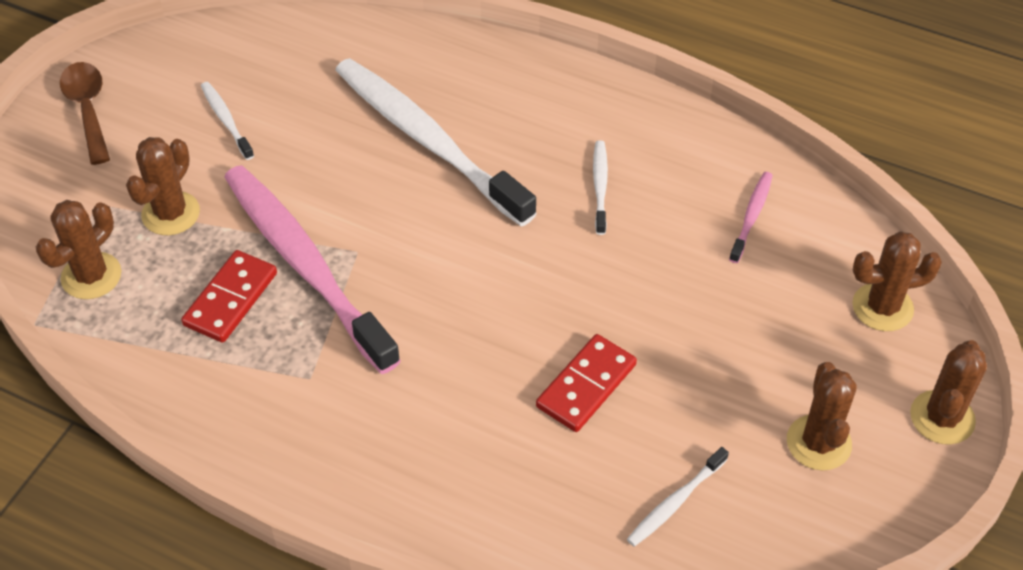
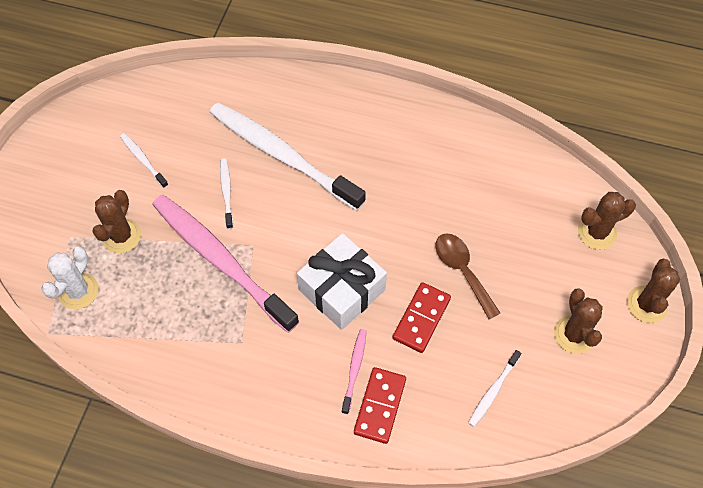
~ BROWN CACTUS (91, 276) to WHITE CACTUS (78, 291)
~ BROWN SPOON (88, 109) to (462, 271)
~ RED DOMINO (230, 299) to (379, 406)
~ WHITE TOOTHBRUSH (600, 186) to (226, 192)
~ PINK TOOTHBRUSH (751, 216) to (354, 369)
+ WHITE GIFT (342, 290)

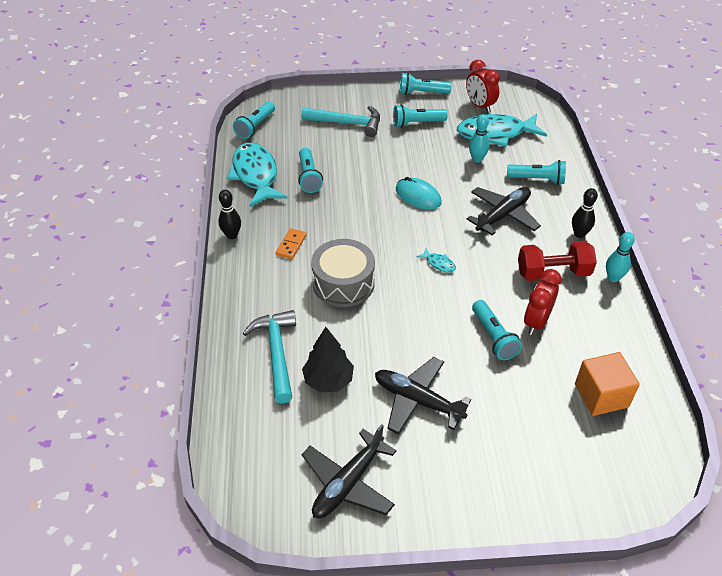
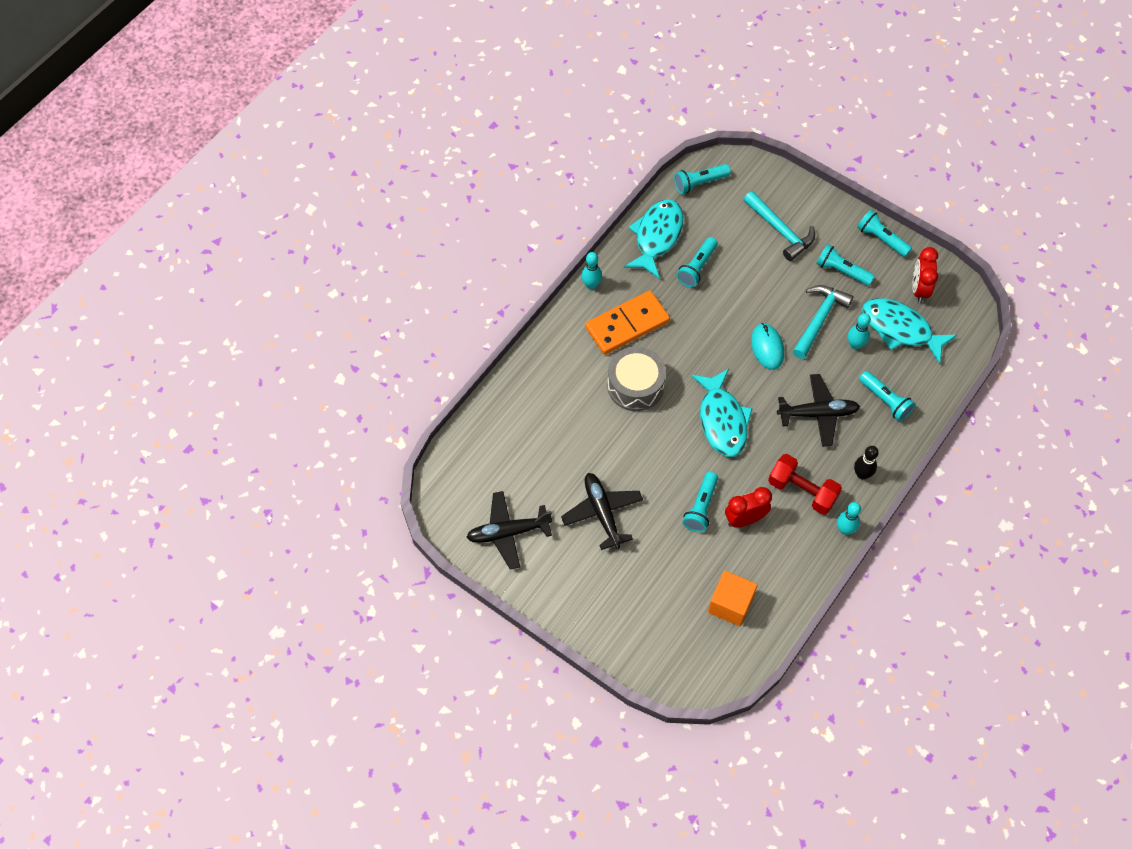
~ BLACK BOWLING PIN (232, 235) to TURQUOISE BOWLING PIN (591, 285)
~ TURQUOISE HAMMER (276, 353) to (819, 319)
~ ORANGE DOMINO (291, 245) = (627, 324) x2.22
- BLACK TREE (328, 380)
~ TURQUOISE FISH (439, 264) = (722, 420) x2.49

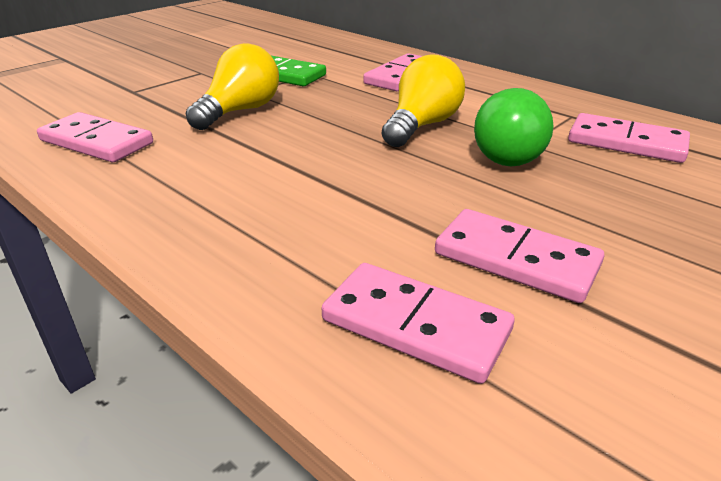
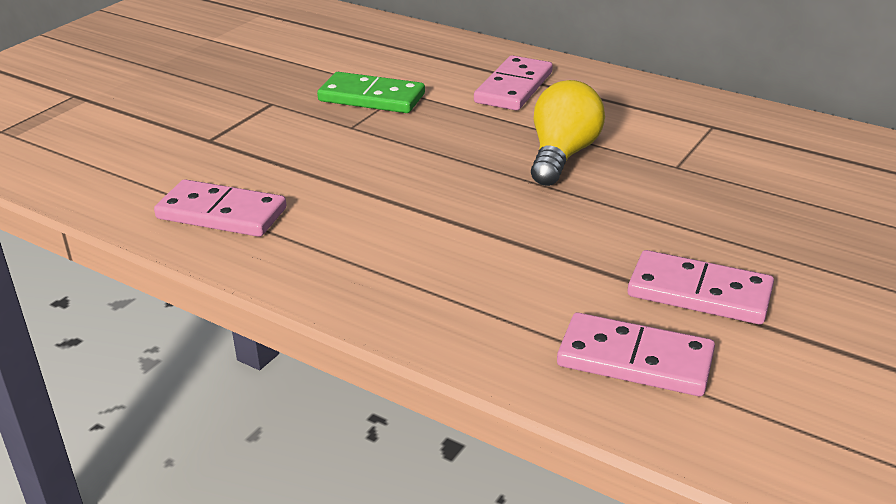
- YELLOW LIGHT BULB (240, 111)
- GREEN LIGHT BULB (513, 154)
- PINK DOMINO (626, 142)

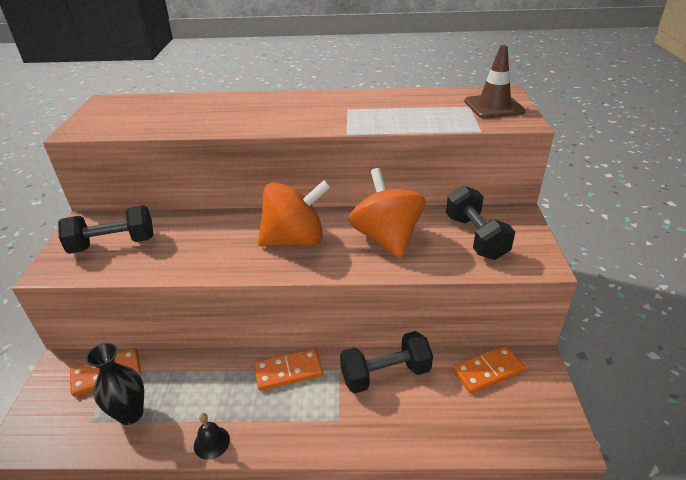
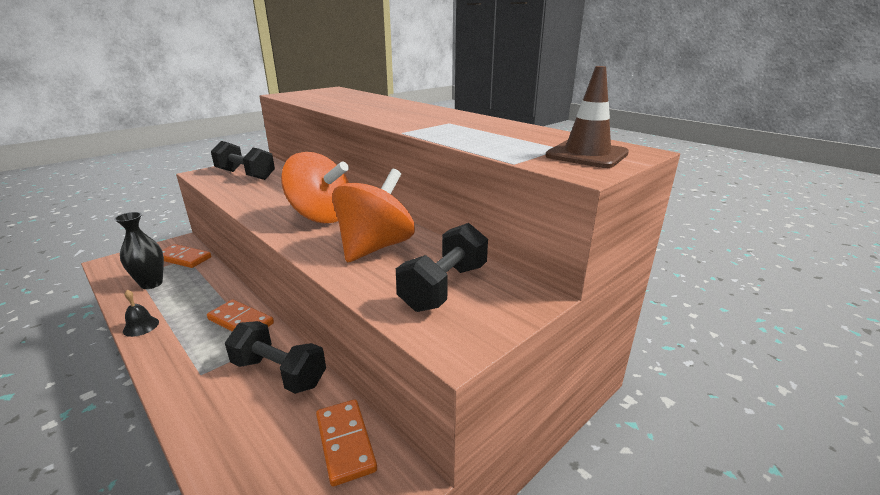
~ ORANGE DOMINO (488, 371) = (345, 443) 45 degrees clockwise

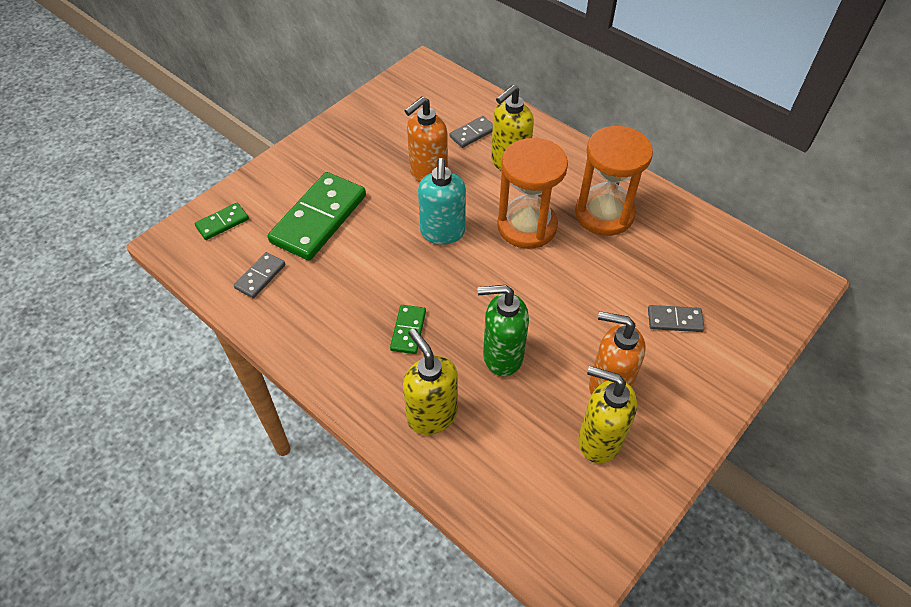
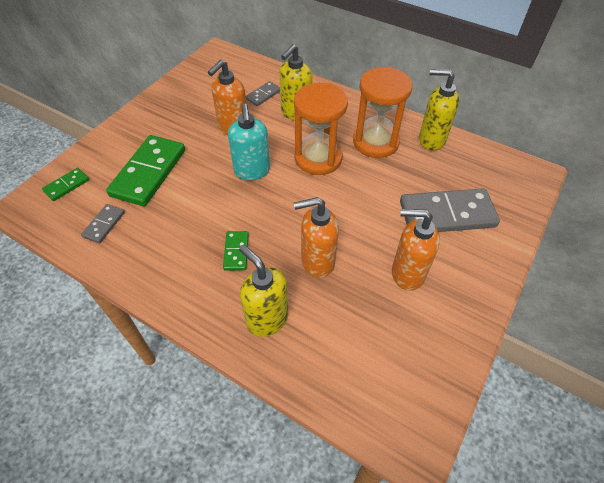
~ GREEN SOAP DISPENSER (502, 356) to ORANGE SOAP DISPENSER (317, 261)
~ YELLOW SOAP DISPENSER (599, 440) to (431, 140)
~ GREY DOMINO (674, 320) = (447, 214) x2.11

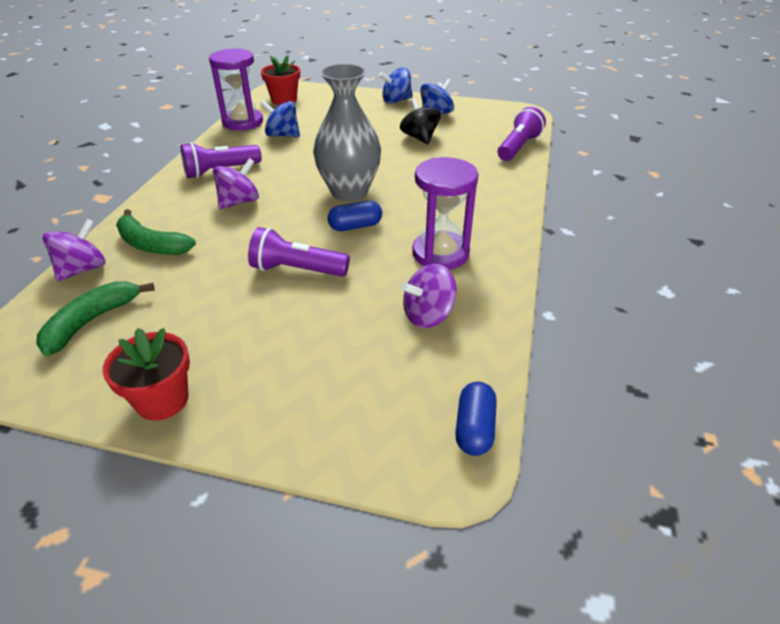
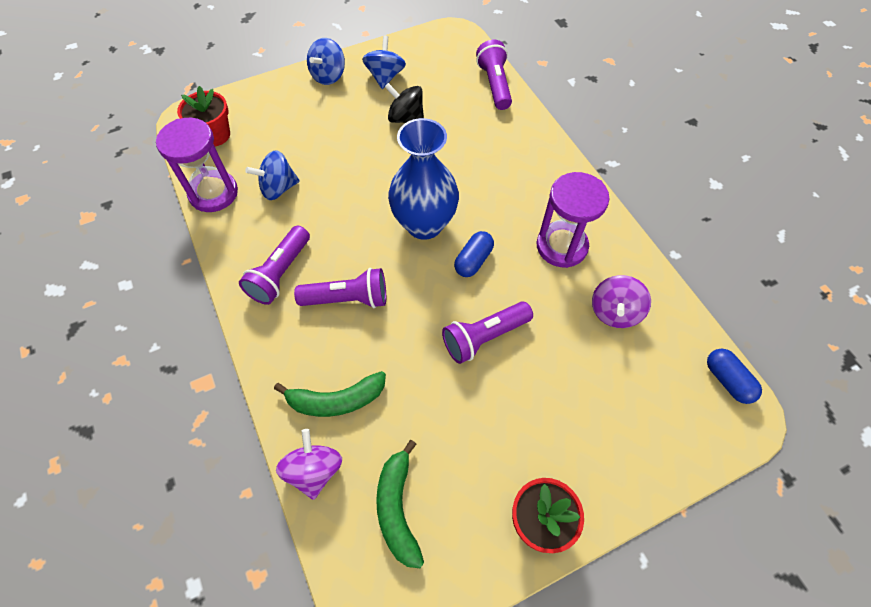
~ PURPLE SPINNING TOP (239, 202) to PURPLE FLASHLIGHT (347, 299)
~ GREY VASE (349, 192) to BLUE VASE (424, 224)

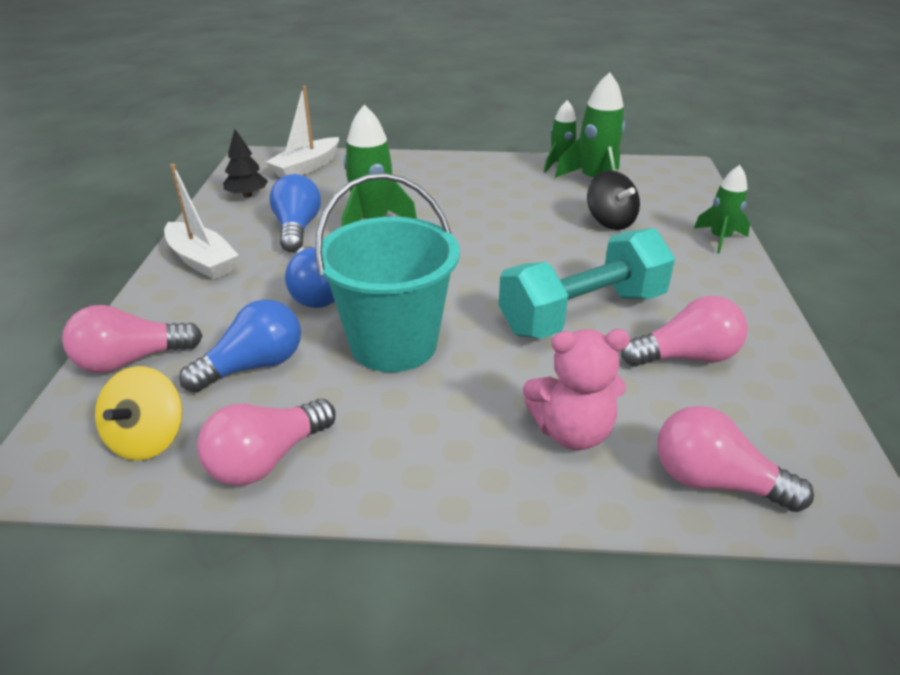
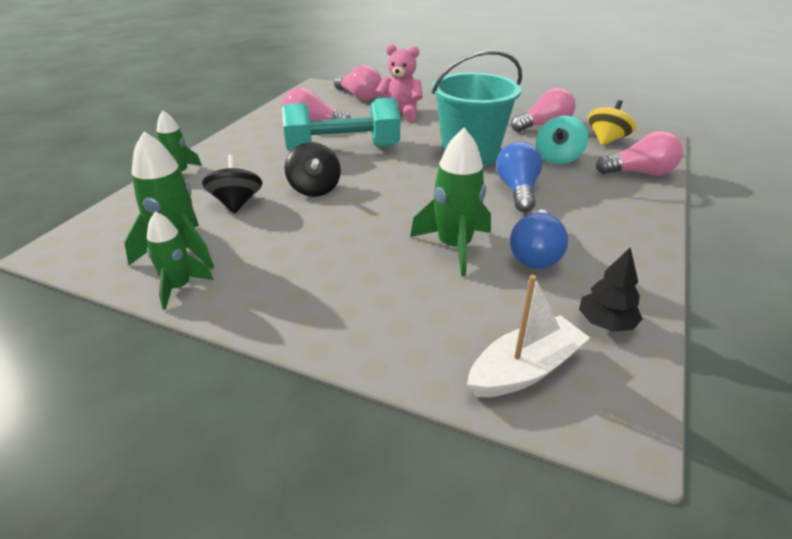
- WHITE BOAT (202, 261)
~ BLUE LIGHT BULB (254, 366) to TURQUOISE SPINNING TOP (557, 158)
+ BLACK SPINNING TOP (314, 188)

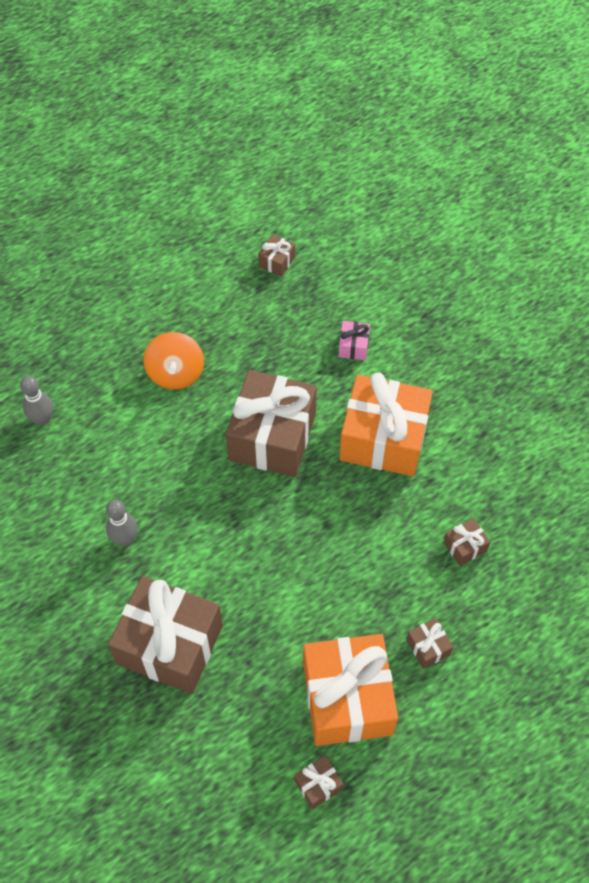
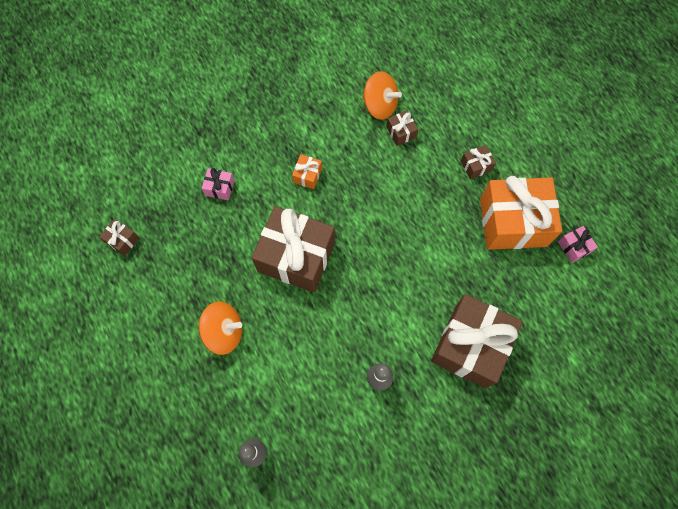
~ BROWN GIFT (318, 785) to PINK GIFT (574, 247)
~ ORANGE GIFT (383, 439) = (307, 175) x0.41
+ ORANGE SPINNING TOP (380, 105)

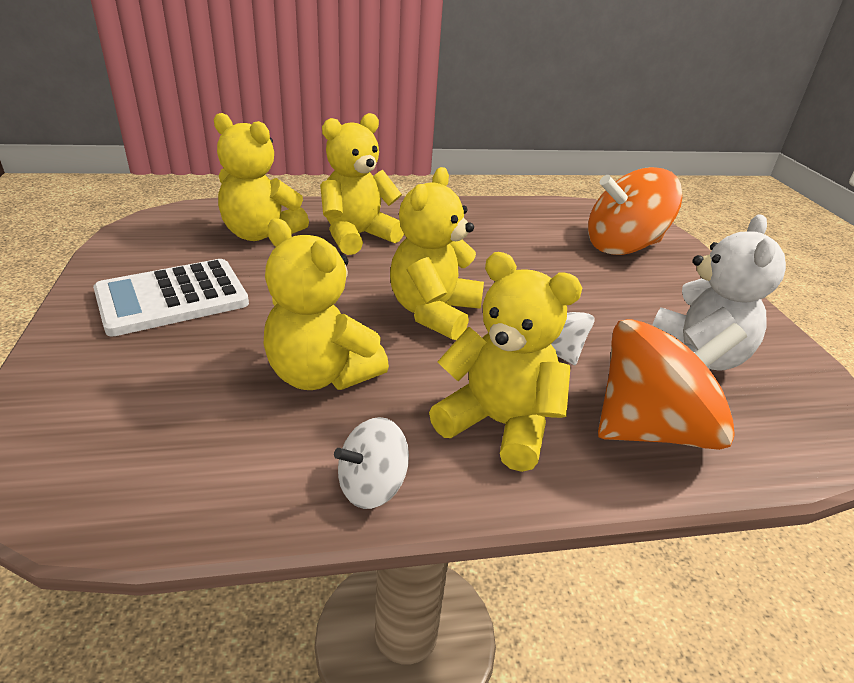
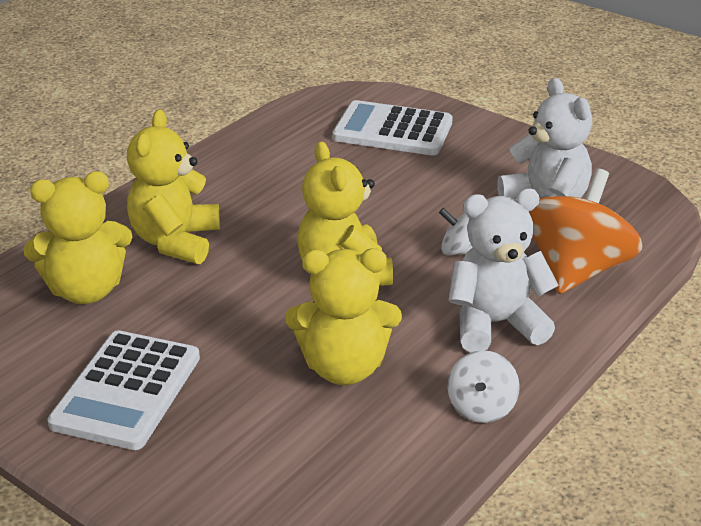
~ YELLOW TEDDY BEAR (498, 424) to WHITE TEDDY BEAR (495, 324)
~ ORANGE SPINNING TOP (622, 247) to WHITE CALCULATOR (393, 130)

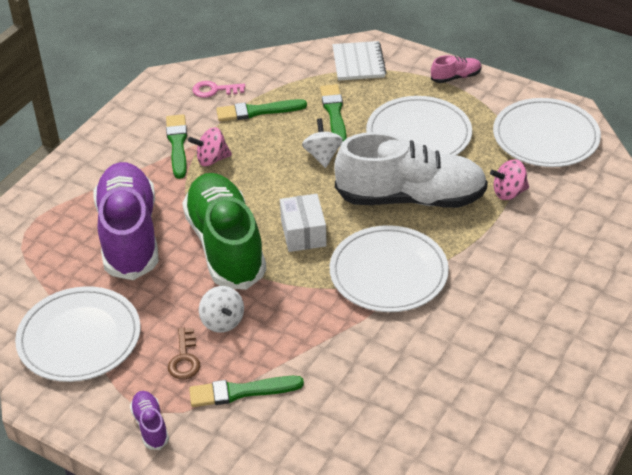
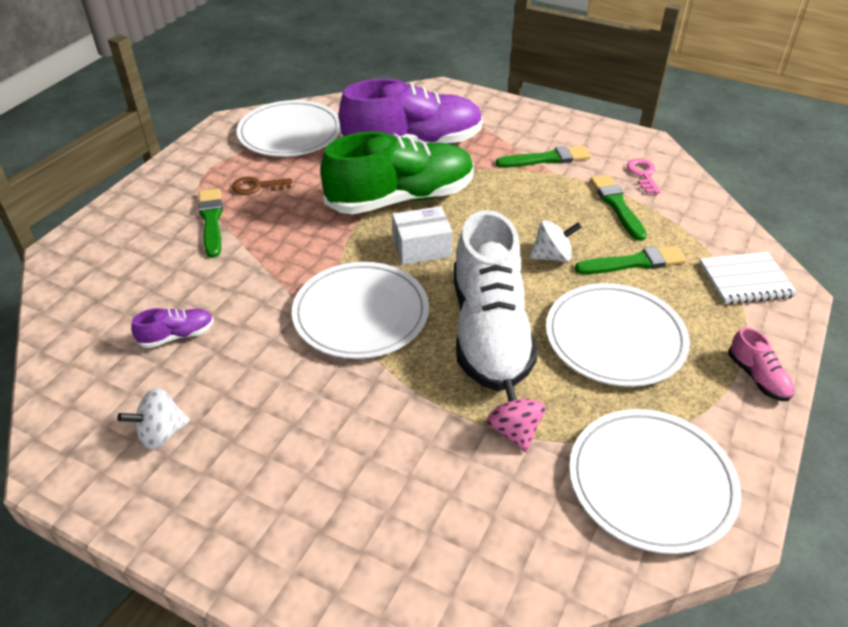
~ PURPLE SHOE (150, 426) to (177, 336)
- PINK SPINNING TOP (212, 159)
~ WHITE SPINNING TOP (222, 321) to (161, 433)

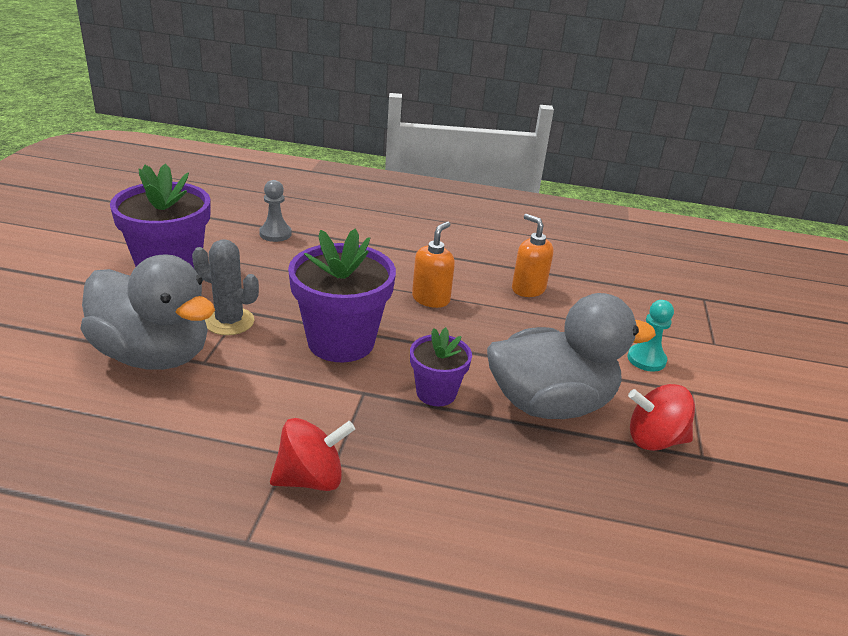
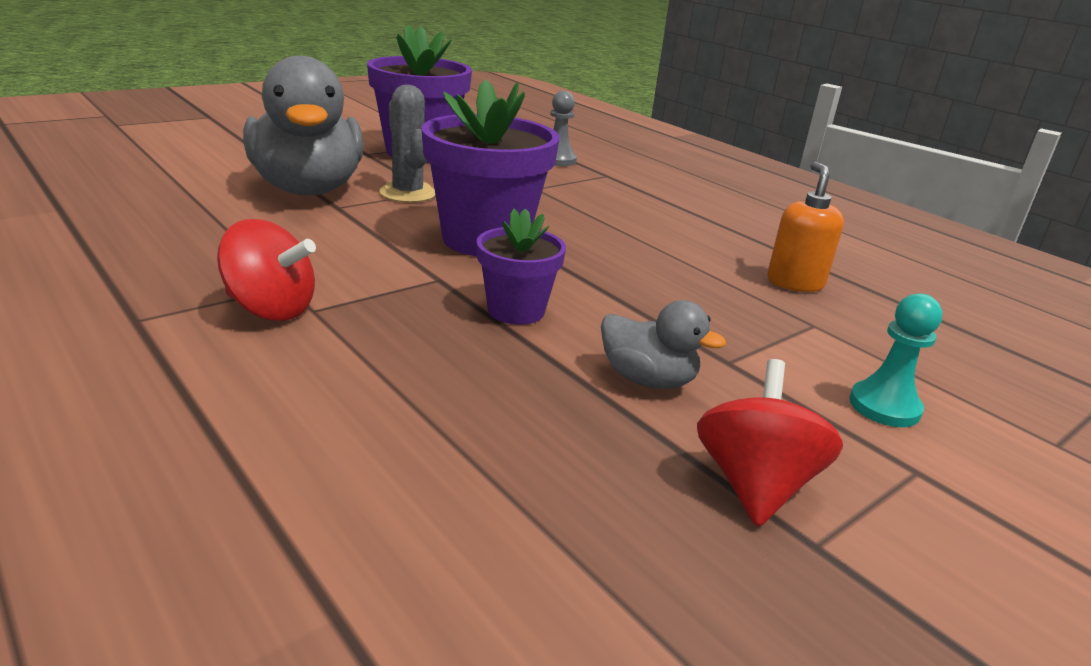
- ORANGE SOAP DISPENSER (431, 299)
~ GREY DUCK (550, 404) = (647, 380) x0.47
~ RED SPINNING TOP (654, 439) = (754, 485) 60 degrees clockwise

